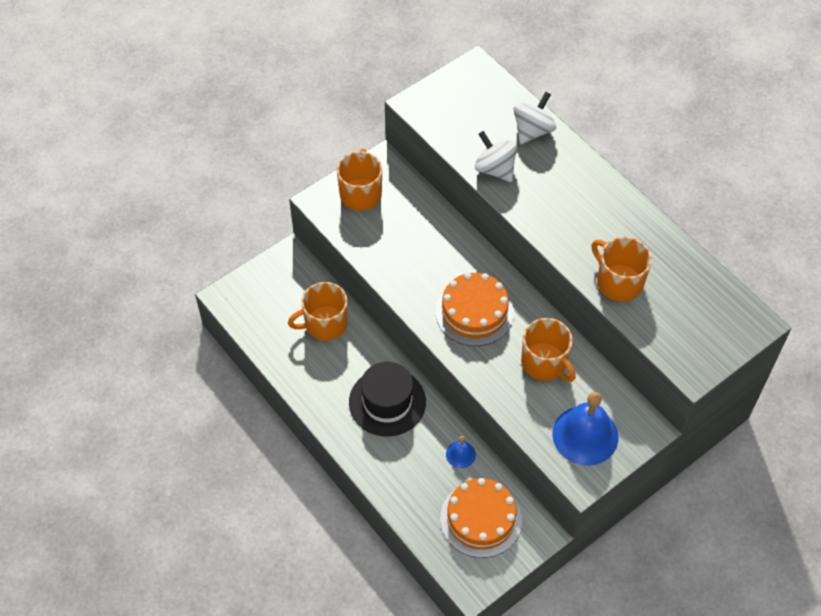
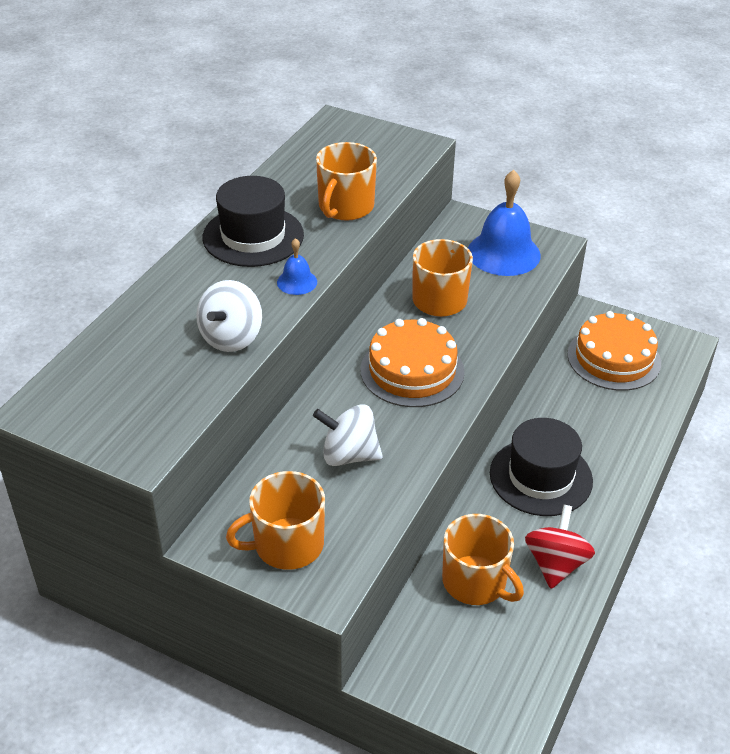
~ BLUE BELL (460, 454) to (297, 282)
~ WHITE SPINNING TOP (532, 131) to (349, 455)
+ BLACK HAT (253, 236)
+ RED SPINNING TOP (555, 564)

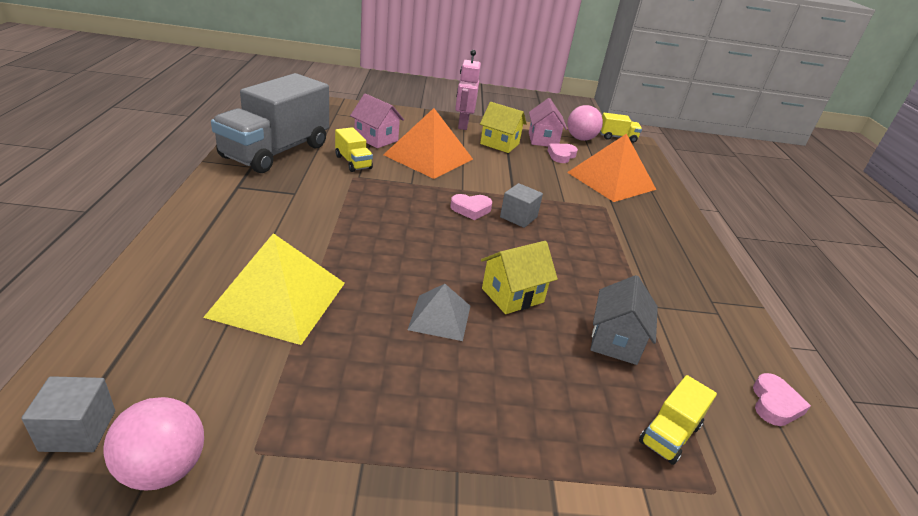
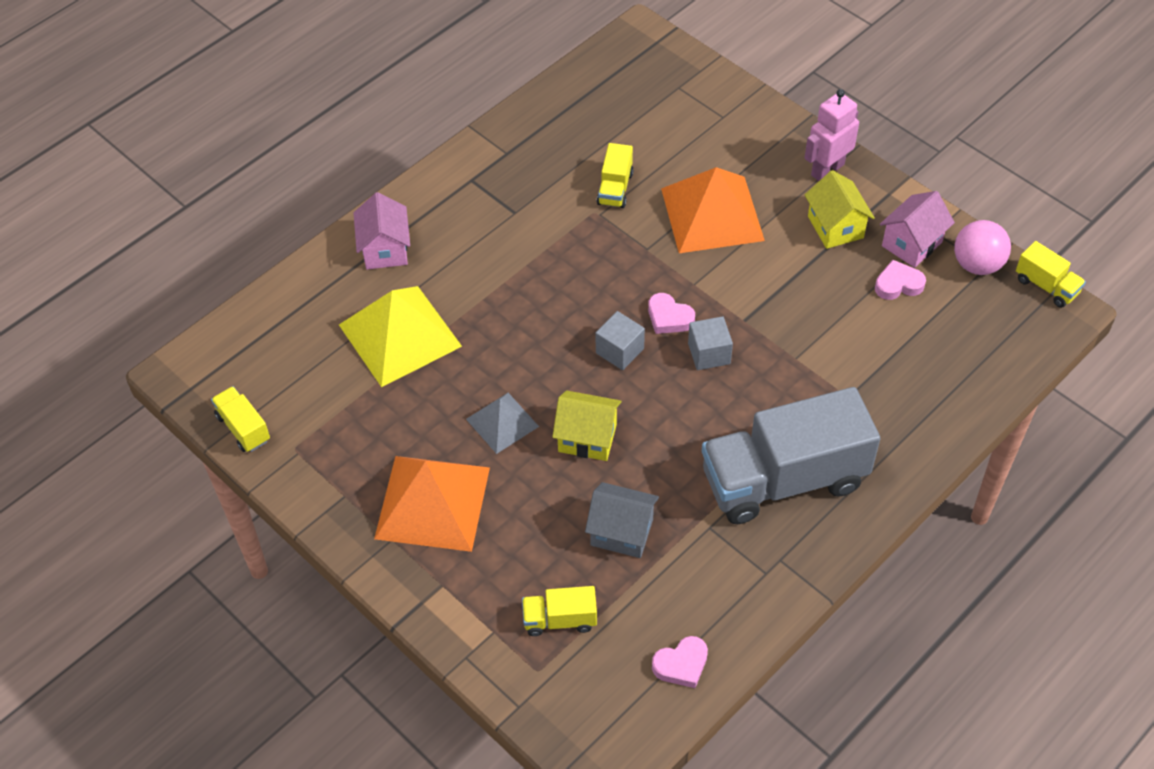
~ GREY CUBE (78, 430) to (619, 351)
~ PINK BALL (163, 469) to YELLOW TRUCK (243, 428)
~ GREY TRUCK (276, 151) to (783, 479)
~ PINK HOUSE (376, 139) to (385, 250)
~ ORANGE PYRAMID (611, 180) to (432, 502)
~ GREY HOUSE (615, 341) = (622, 532) 45 degrees clockwise

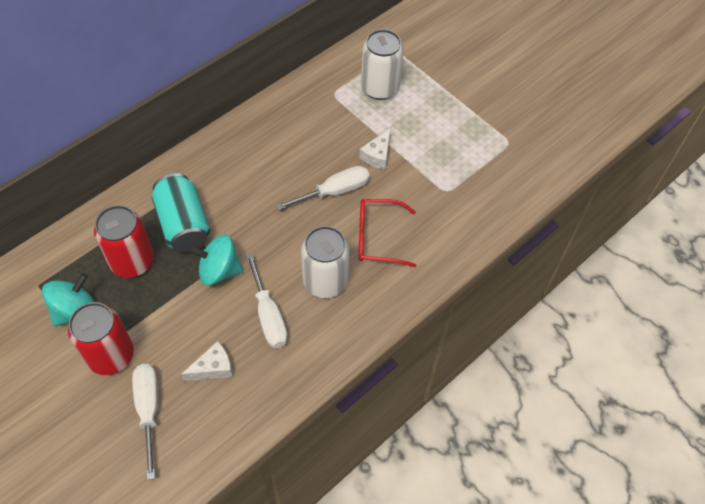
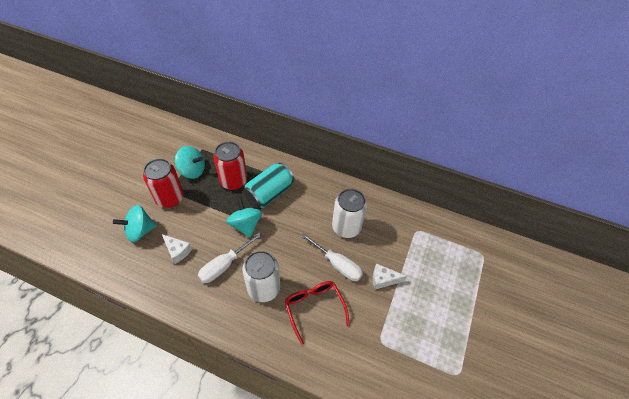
~ WHITE SCREWDRIVER (149, 411) to TURQUOISE SPINNING TOP (140, 231)
~ WHITE CAN (380, 88) to (346, 227)

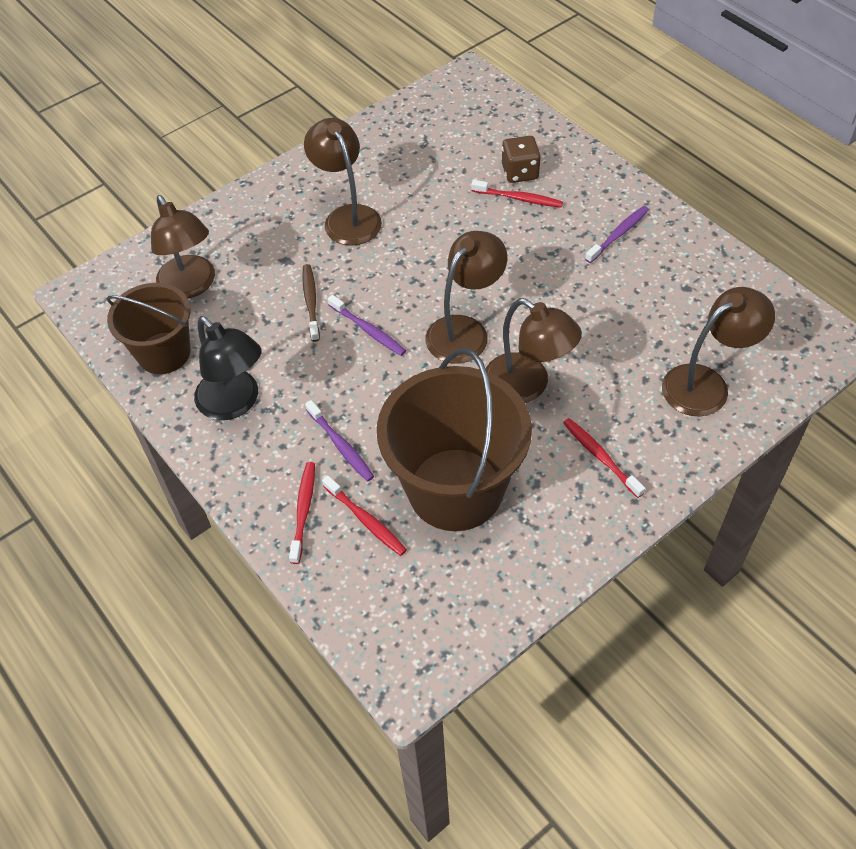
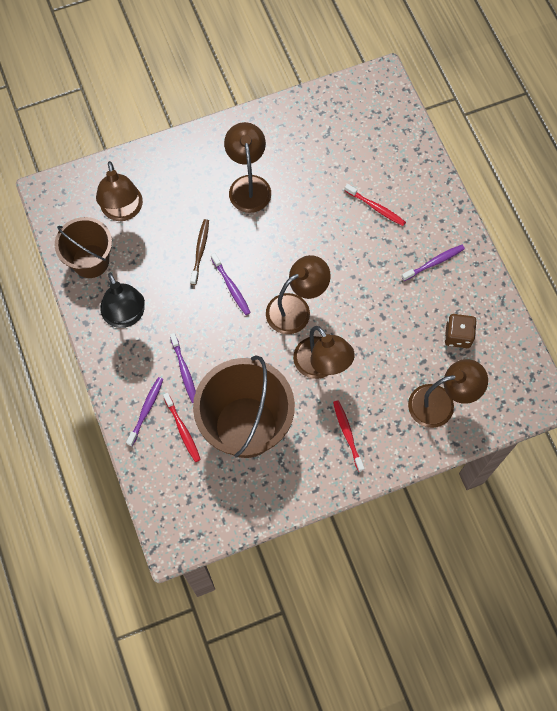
~ RED TOOTHBRUSH (303, 510) to PURPLE TOOTHBRUSH (146, 410)
~ BROWN DICE (520, 172) to (458, 336)

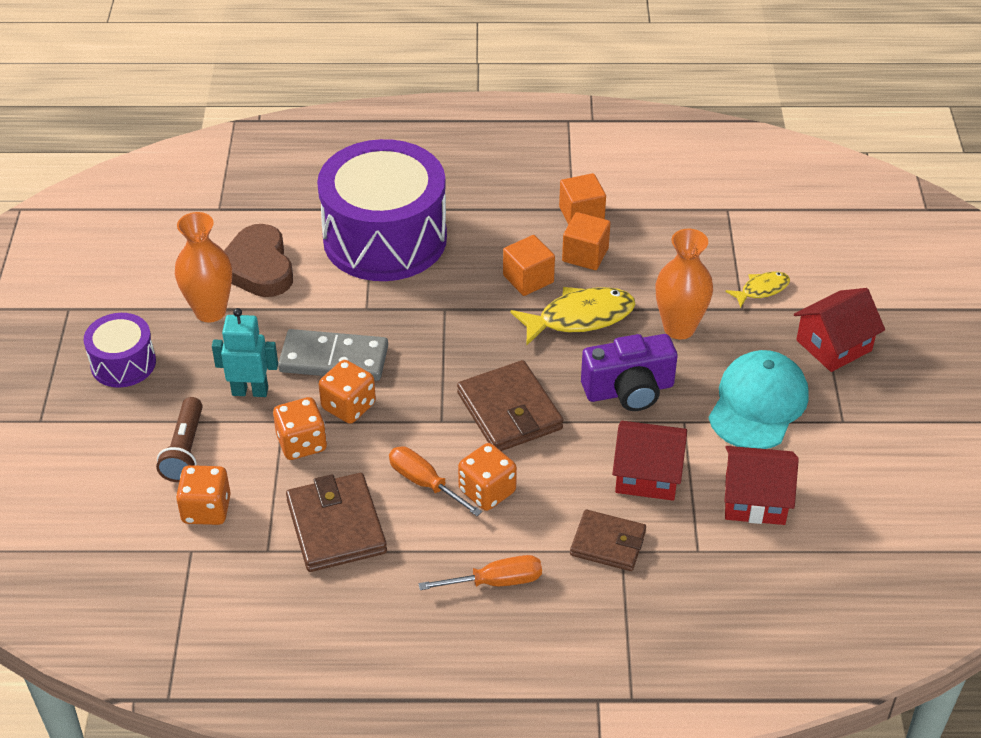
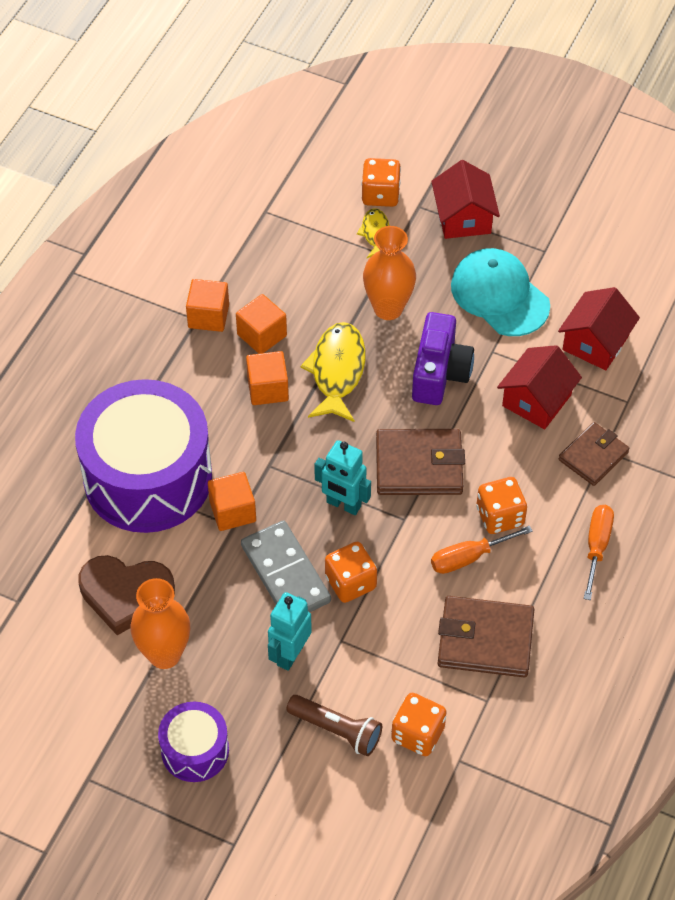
~ ORANGE DICE (302, 443) to (380, 195)
~ GREY DOMINO (334, 359) = (285, 574) 60 degrees counterclockwise
+ ORANGE CUBE (232, 511)
+ TURQUOISE ROBOT (343, 504)

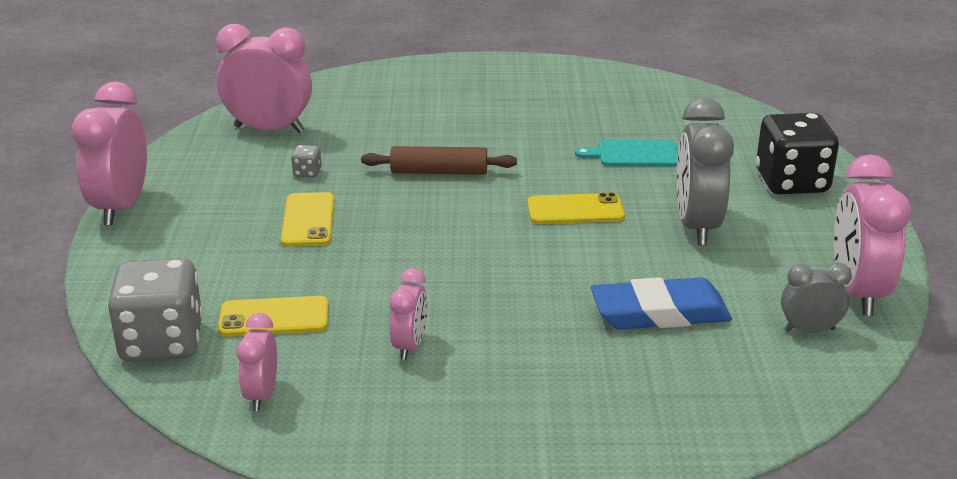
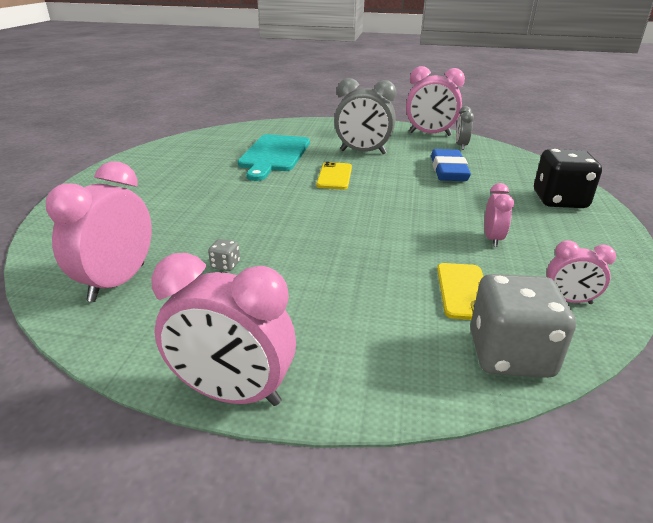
- YELLOW PHONE (308, 220)
- BROWN ROLLING PIN (439, 172)
~ PINK CLOCK (410, 346) = (492, 239) 75 degrees clockwise
~ TURQUOISE CUTTING BOARD (634, 154) = (274, 155) x1.77
~ BLACK DICE (791, 182) to (559, 200)

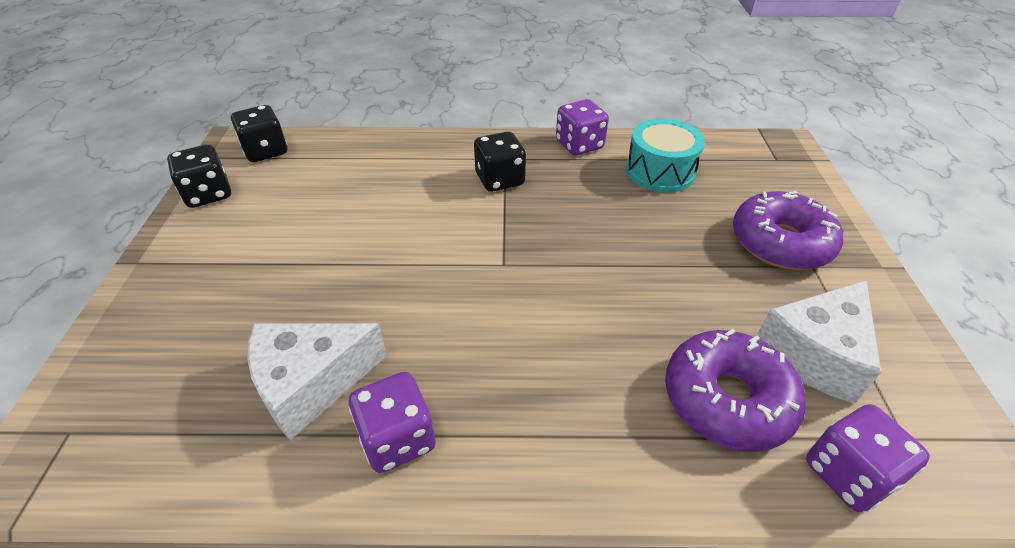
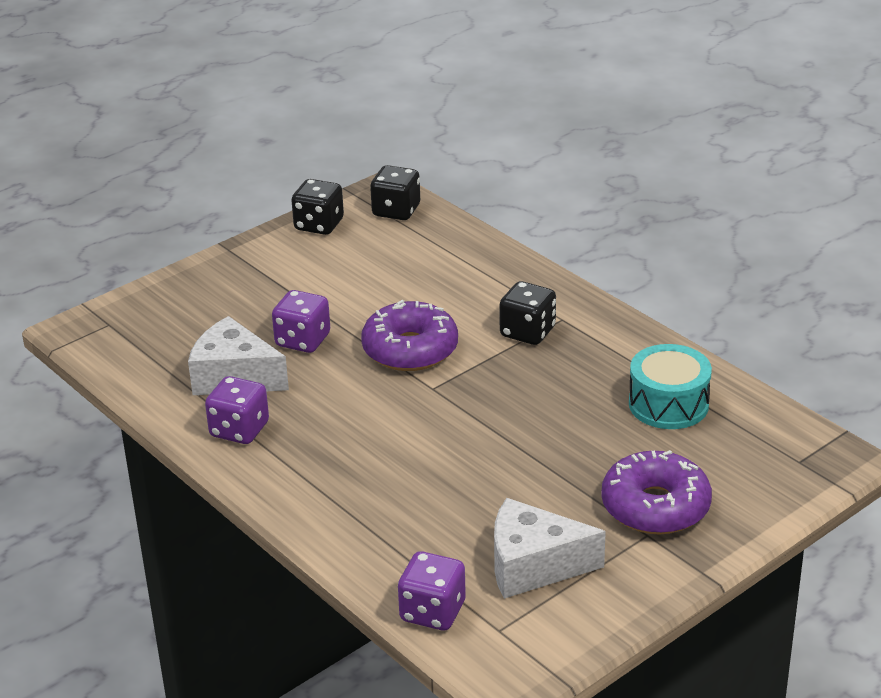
~ PURPLE DICE (579, 145) to (303, 340)
~ PURPLE DONUT (727, 399) to (410, 349)

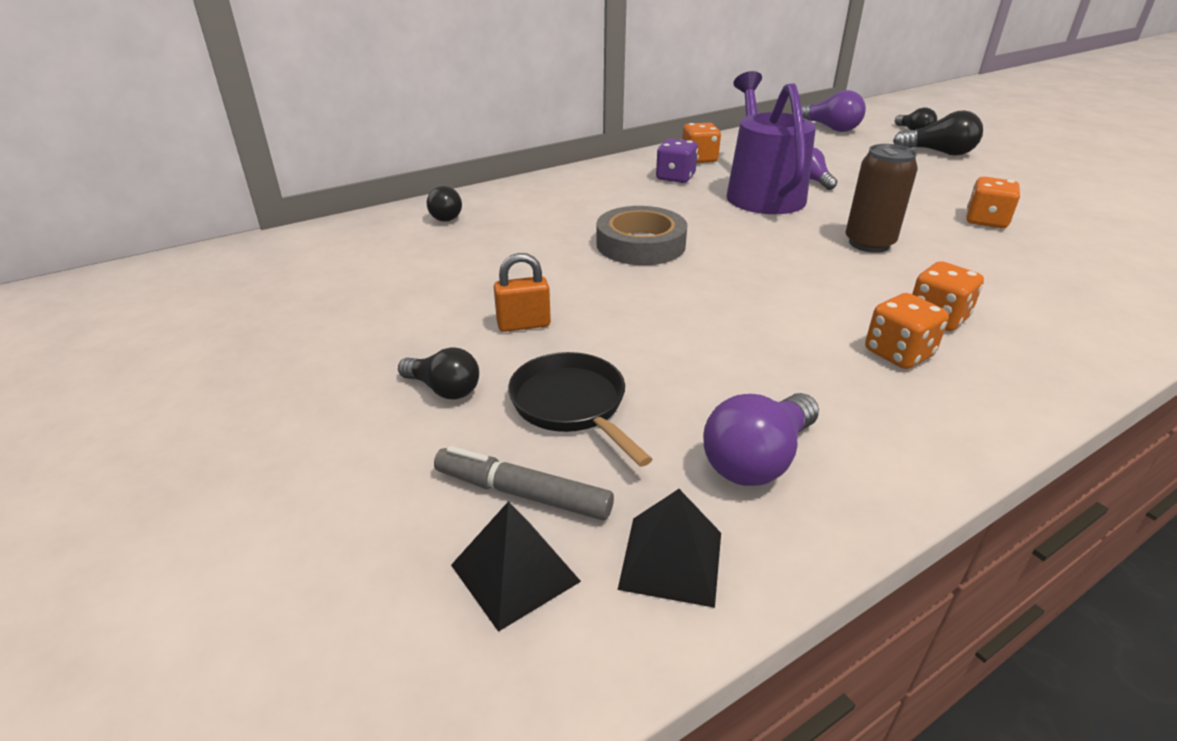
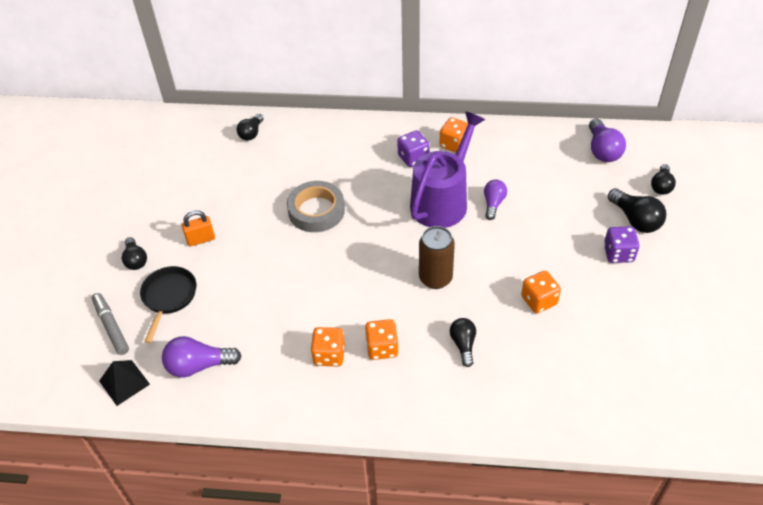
- BLACK PYRAMID (515, 573)
~ ORANGE PADLOCK (523, 325) = (201, 239) 45 degrees counterclockwise
+ BLACK LIGHT BULB (463, 344)
+ PURPLE DICE (618, 253)

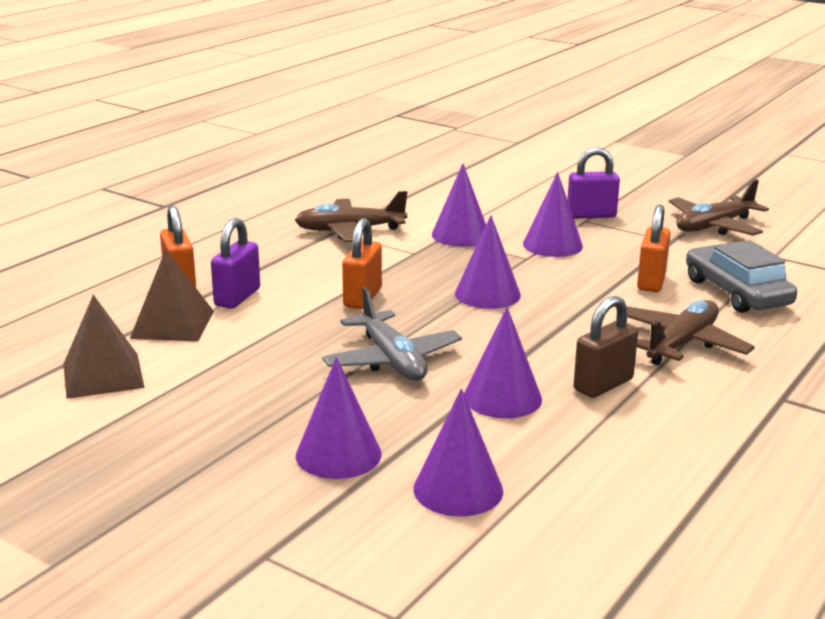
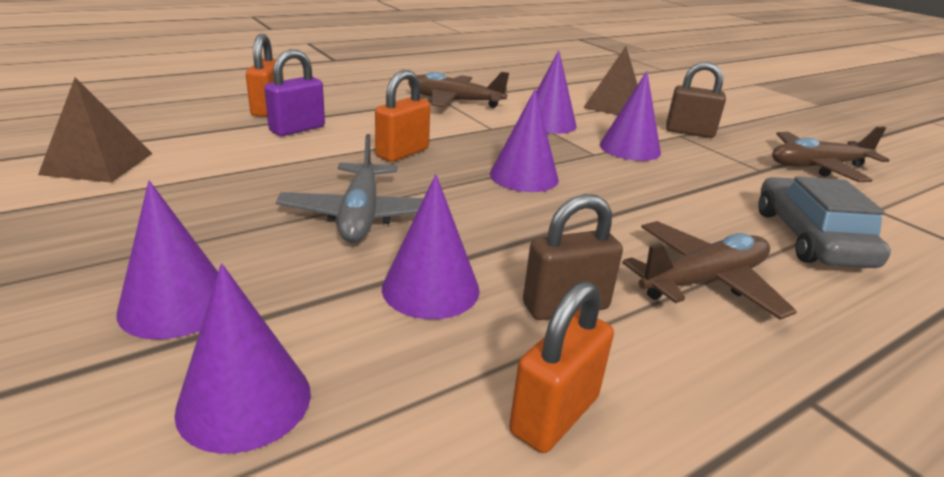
~ BROWN PYRAMID (172, 324) to (614, 106)
~ PURPLE PADLOCK (591, 215) to BROWN PADLOCK (689, 132)
~ ORANGE PADLOCK (651, 281) to (554, 415)

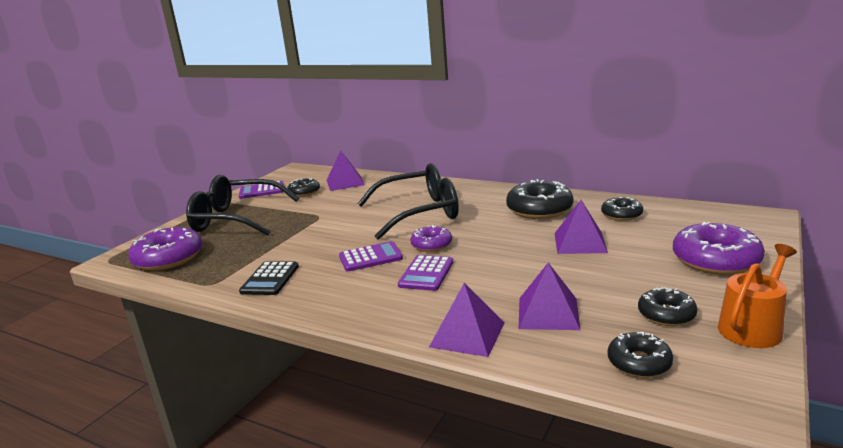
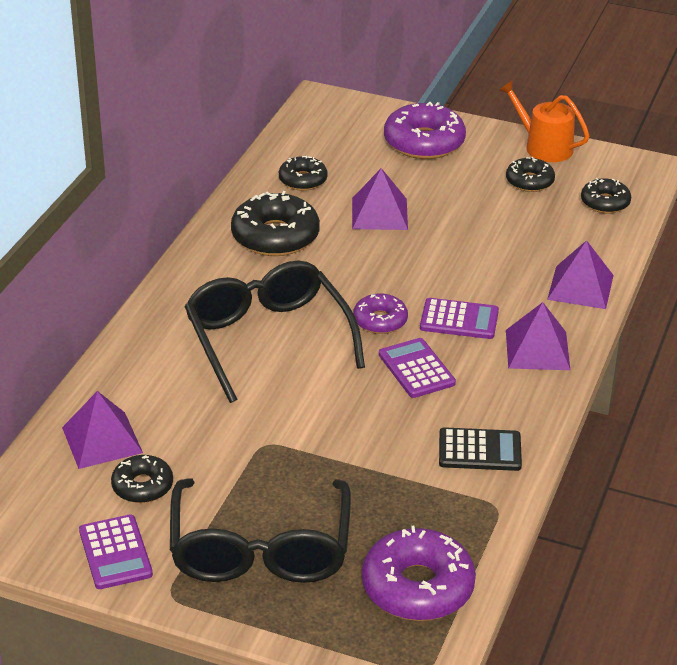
~ PURPLE PYRAMID (548, 313) to (537, 349)

